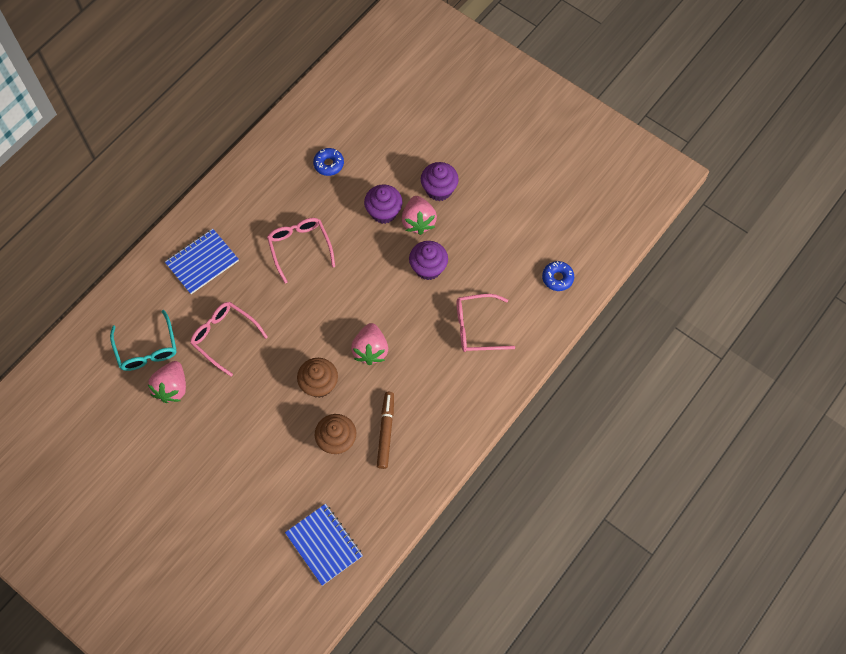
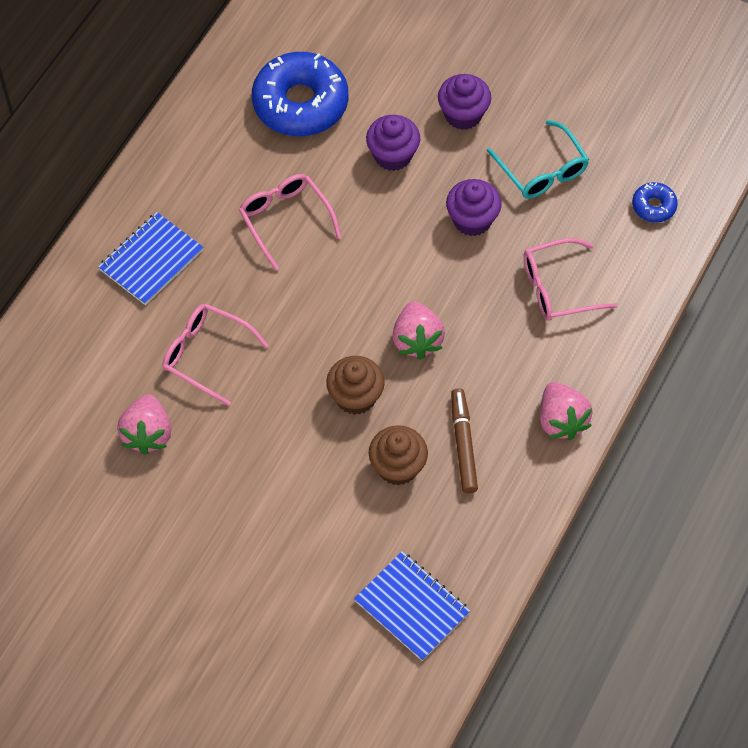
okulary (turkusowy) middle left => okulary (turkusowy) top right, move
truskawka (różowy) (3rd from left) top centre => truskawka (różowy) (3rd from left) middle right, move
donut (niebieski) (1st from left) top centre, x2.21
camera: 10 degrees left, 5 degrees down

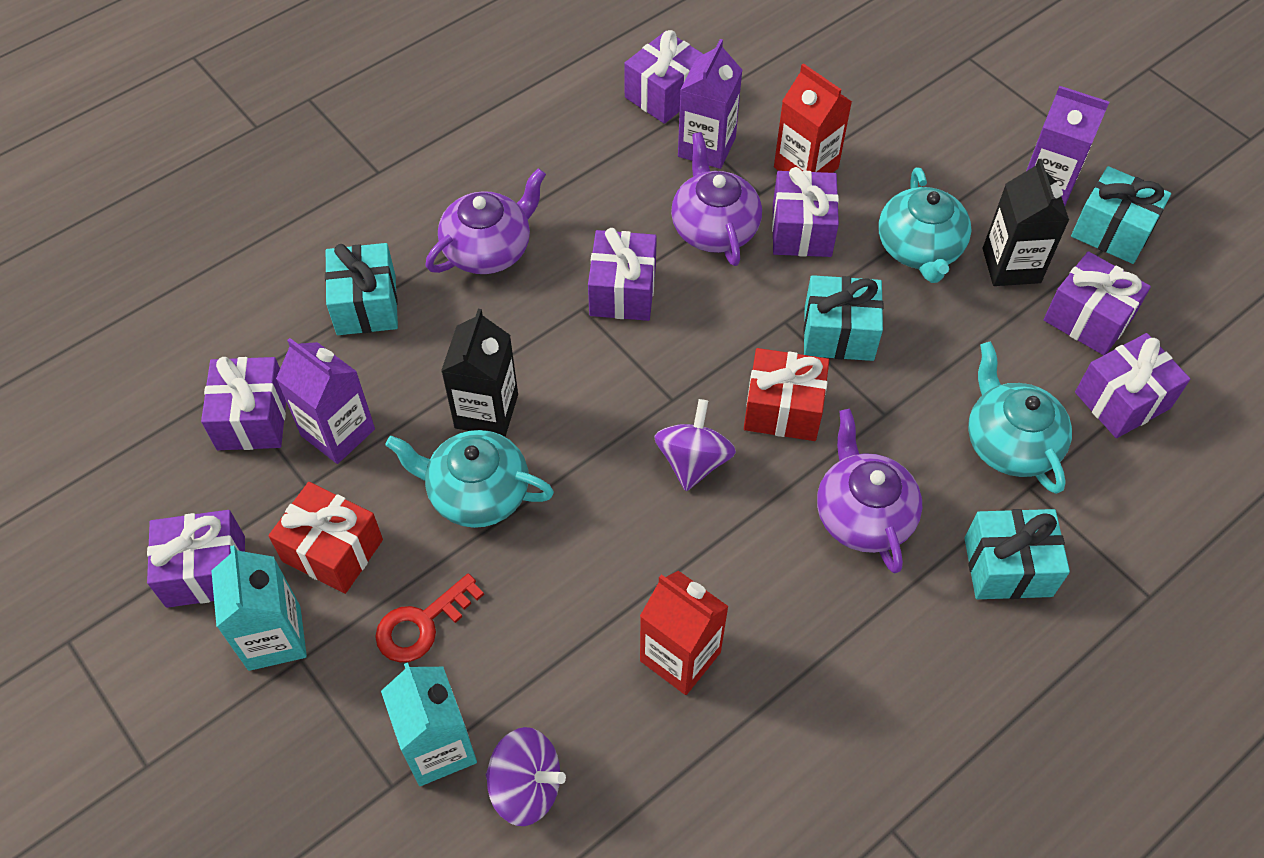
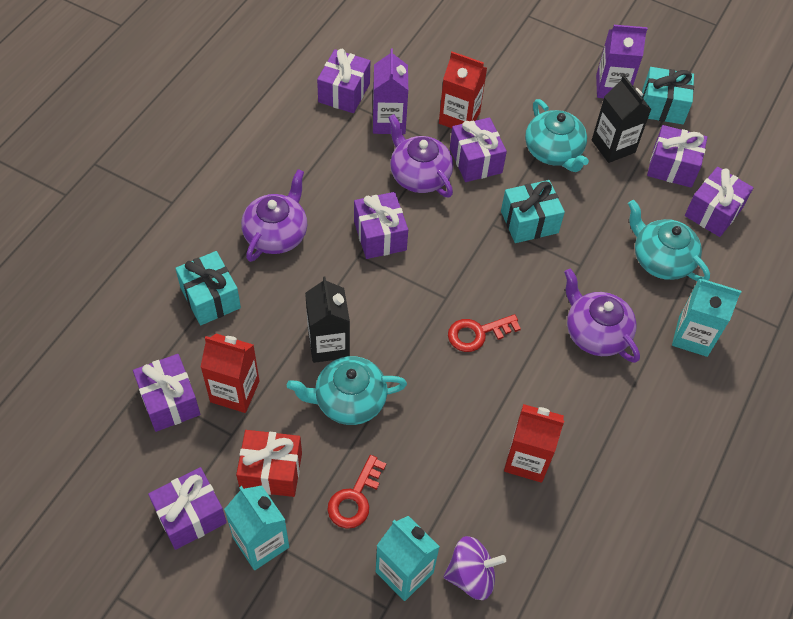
prezent (czerwony) (2nd from left) centre => nothing
bączek (fioletowy) (2nd from left) centre => klucz (czerwony) (2nd from left) centre
prezent (turkusowy) (3rd from left) middle right => karton mleka (turkusowy) (3rd from left) middle right
karton mleka (fioletowy) (1st from left) middle left => karton mleka (czerwony) (1st from left) middle left
camera: 25 degrees left, 0 degrees up

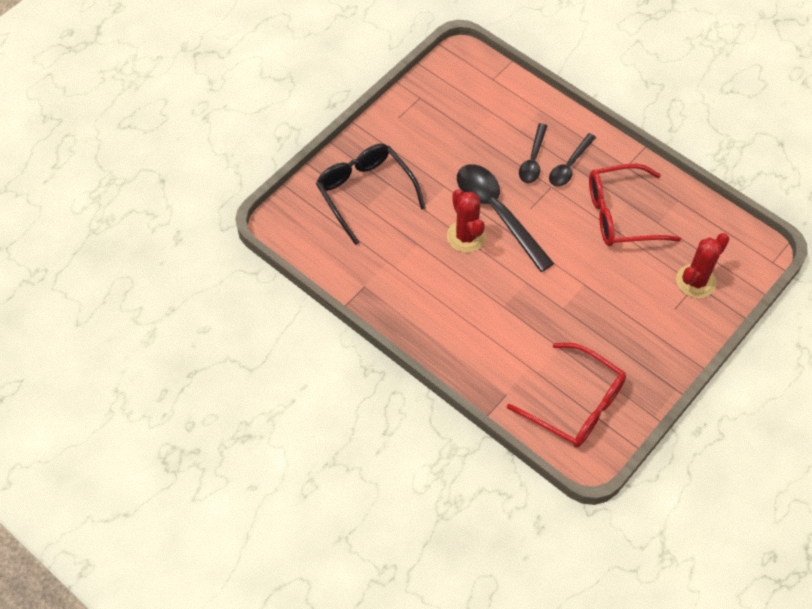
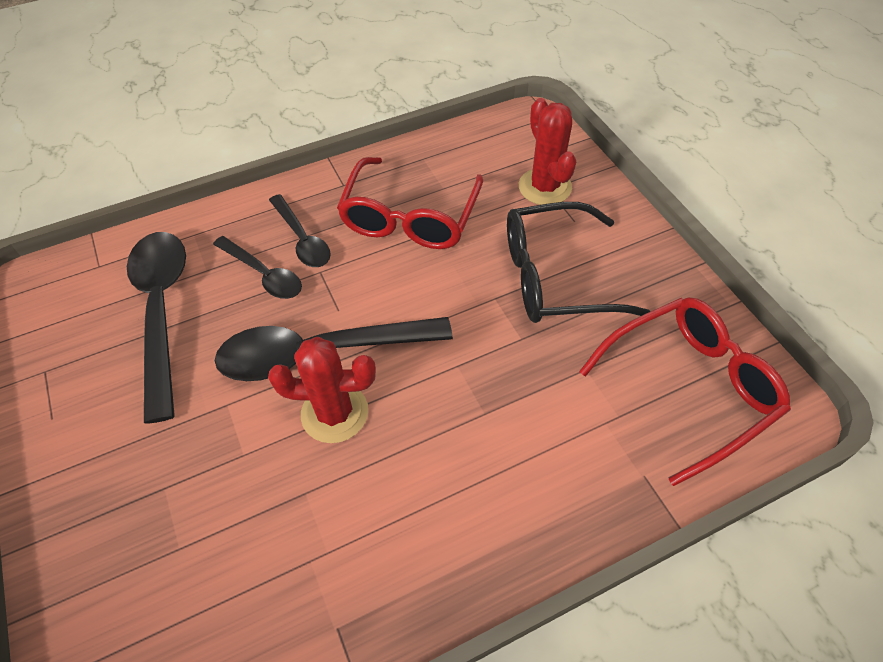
nothing => łyżka (czarny) (1st from left) middle left
okulary (czarny) top centre => okulary (czarny) centre, move
camera: 65 degrees left, 5 degrees down

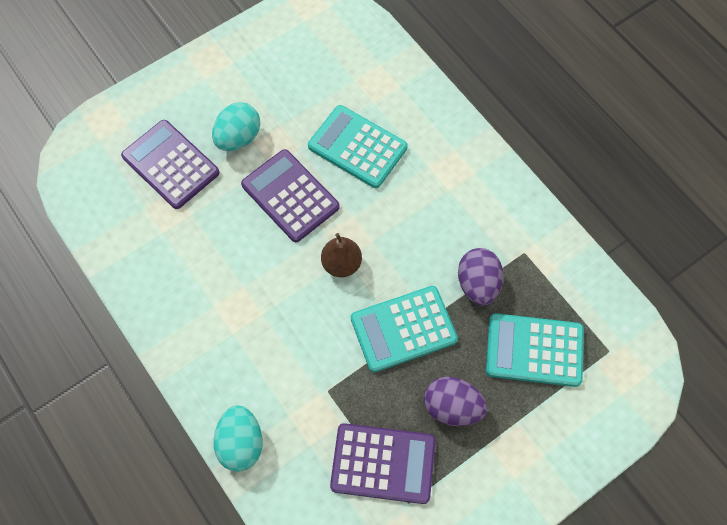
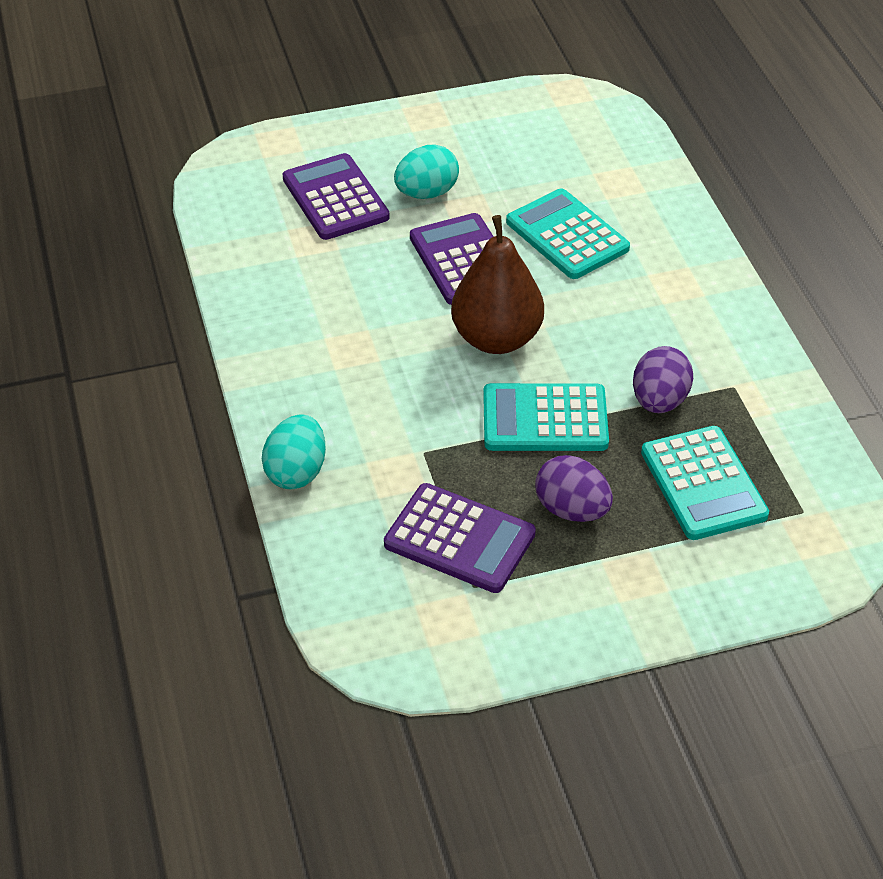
kalkulator (turkusowy) (3rd from left) bottom right => kalkulator (turkusowy) (3rd from left) middle right, 135 degrees counterclockwise
gruszka (brązowy) centre => gruszka (brązowy) top centre, x1.75
camera: 20 degrees right, 20 degrees down

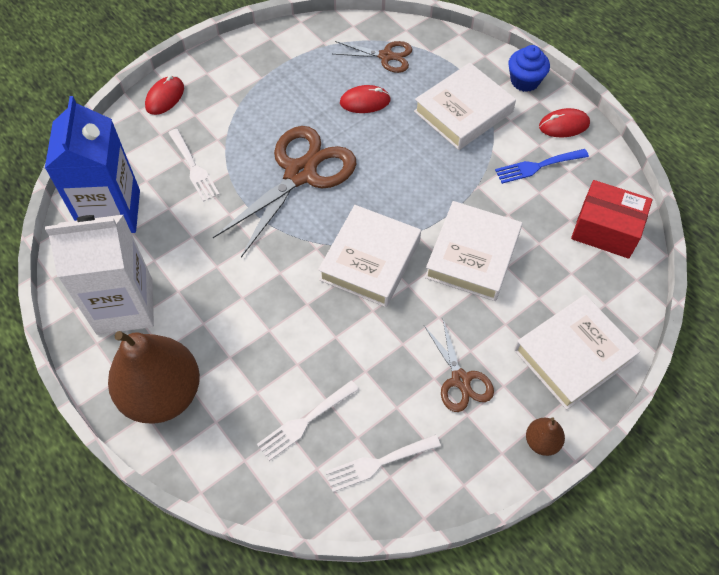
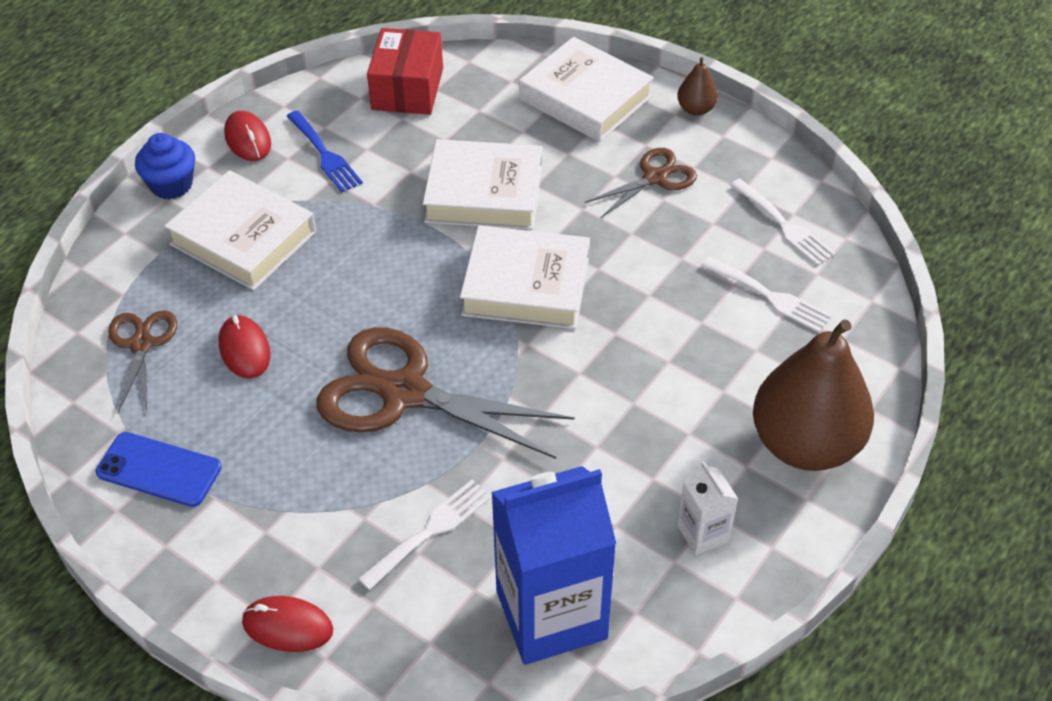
nothing => telefon (niebieski) bottom left
karton mleka (biały) middle left => karton mleka (biały) bottom right, x0.45
camera: 105 degrees left, 10 degrees down

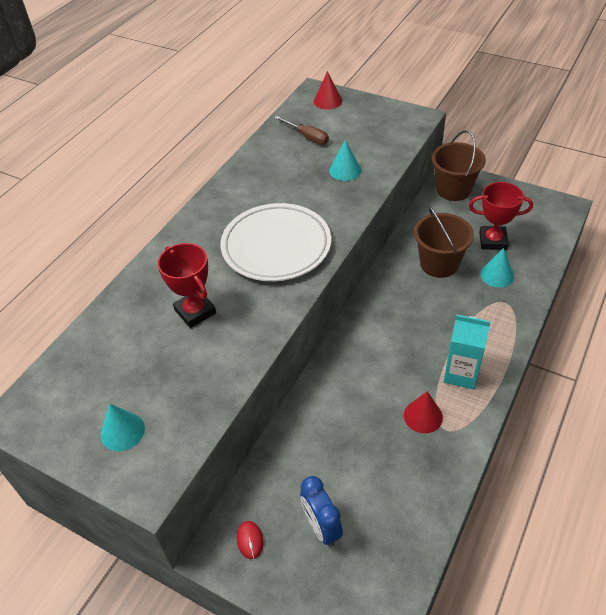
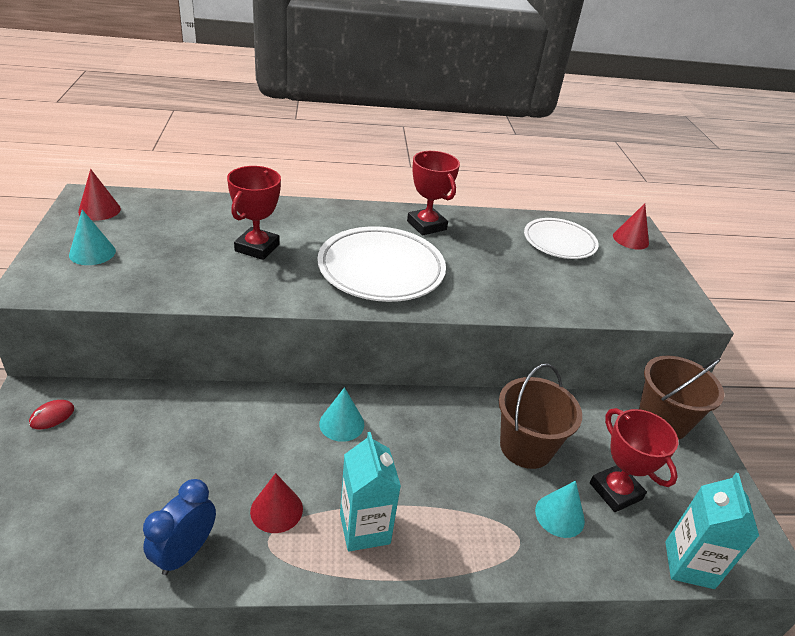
nothing => stożek (czerwony) (1st from left) top left
nothing => puchar (czerwony) (2nd from left) top centre
nothing => karton mleka (turkusowy) (2nd from left) bottom right
budzik (niebieski) bottom centre => budzik (niebieski) bottom left, move
stożek (turkusowy) (2nd from left) top centre => stożek (turkusowy) (2nd from left) centre, move
śrubokręt (brązowy) top centre => talerz (biały) (2nd from left) middle right
camera: 50 degrees right, 10 degrees down

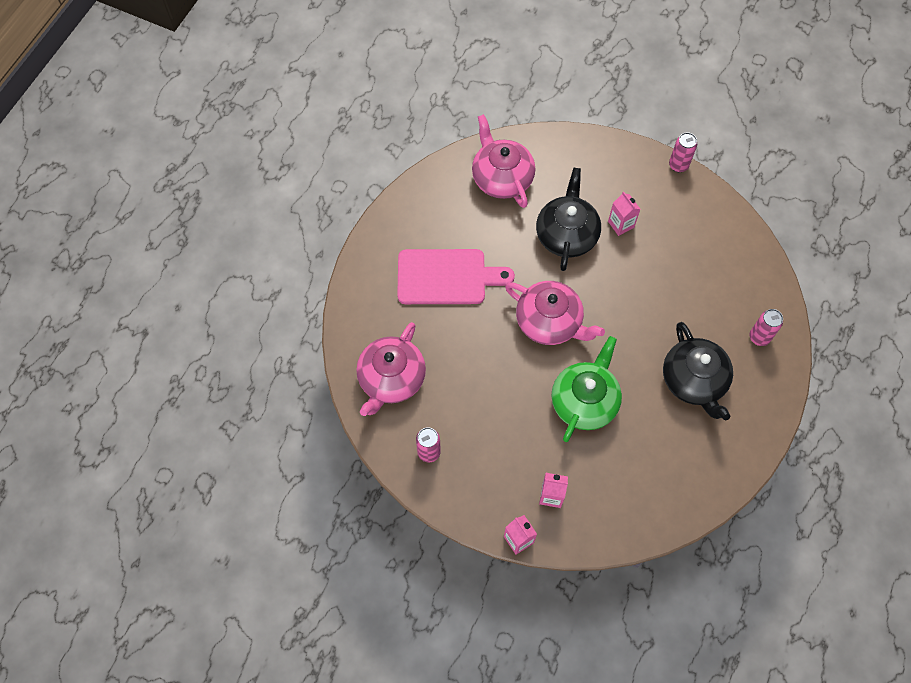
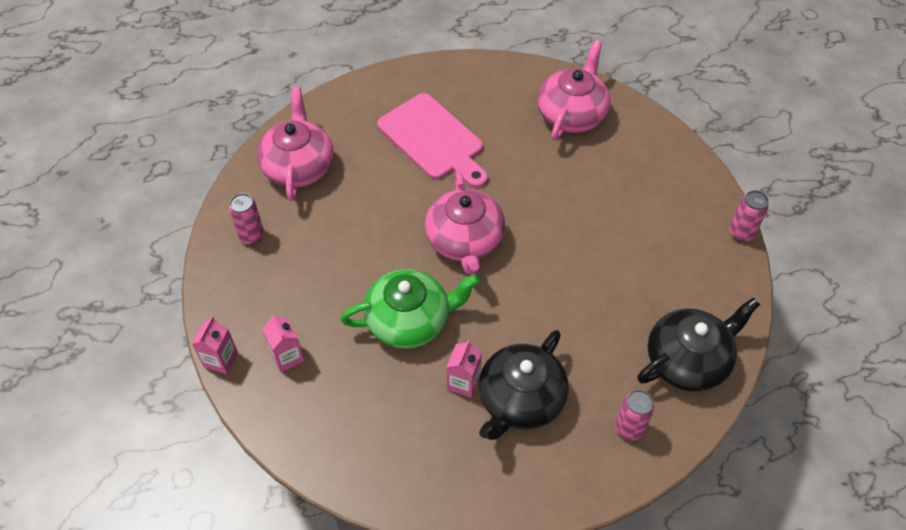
imbryk (czarny) (1st from left in the first image) top centre => imbryk (czarny) (2nd from left) middle right, move
karton mleka (różowy) (3rd from left) top right => karton mleka (różowy) (3rd from left) bottom centre, move
imbryk (różowy) (1st from left) centre => imbryk (różowy) (1st from left) top left, 105 degrees clockwise
camera: 50 degrees right, 10 degrees down

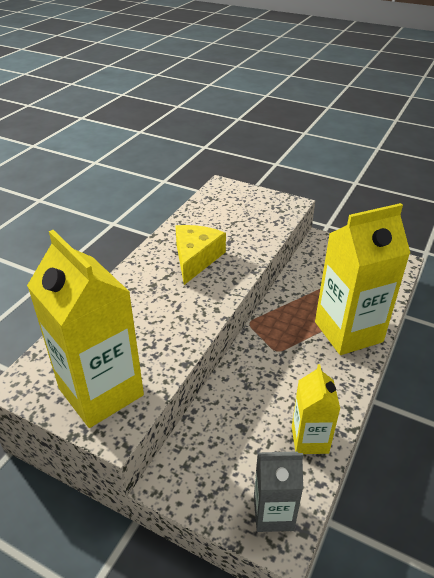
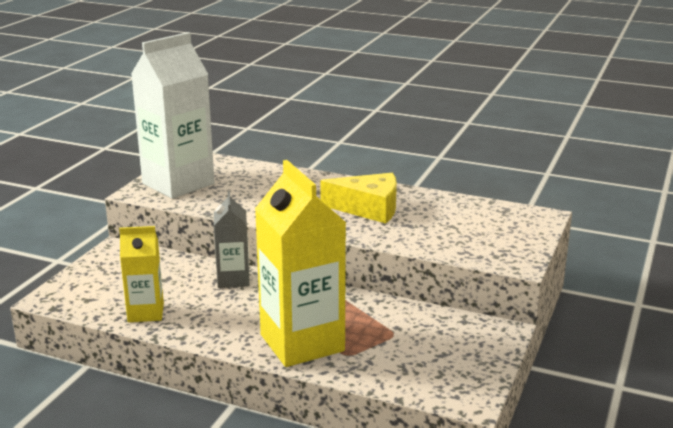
karton mleka (szary) bottom centre => karton mleka (szary) centre, move
karton mleka (żółty) (1st from left) middle left => karton mleka (biały) top left
camera: 85 degrees right, 15 degrees down

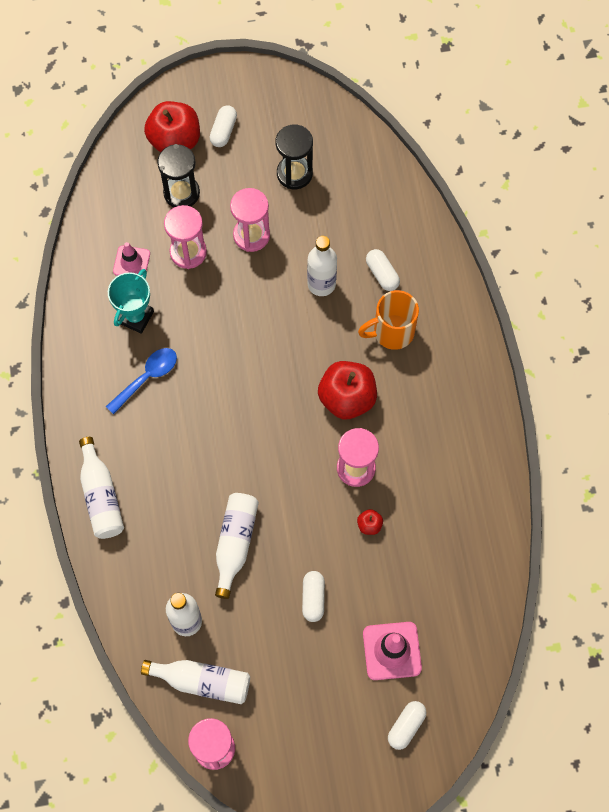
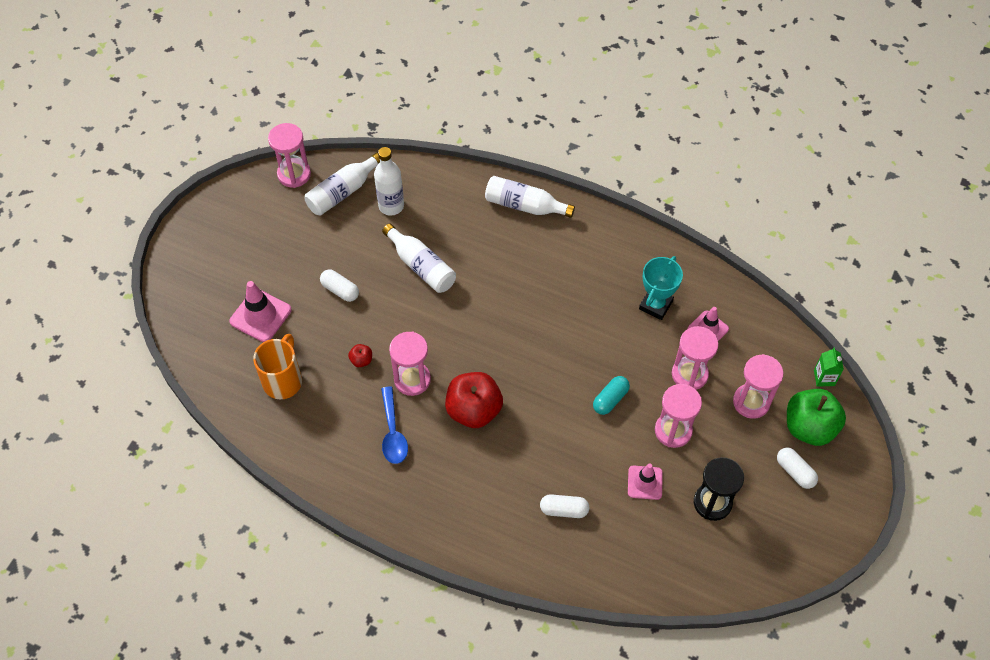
butelka (biały) (5th from left) top centre => nothing
kapsułka (biały) (4th from left) bottom right => nothing
nothing => kapsułka (turkusowy) centre
nothing => pachołek (różowy) (2nd from left) bottom centre
nothing => karton mleka (zielony) middle right
łyżka (niebieski) middle left => łyżka (niebieski) centre, move
kubek (pomarańczowy) centre => kubek (pomarańczowy) middle left, move
jabłko (czerwony) (1st from left) top left => jabłko (zielony) middle right
klepsydra (czarny) (1st from left) top left => klepsydra (różowy) (5th from left) middle right
puchar (turkusowy) middle left => puchar (turkusowy) middle right, 60 degrees clockwise
camera: 125 degrees right, 10 degrees down

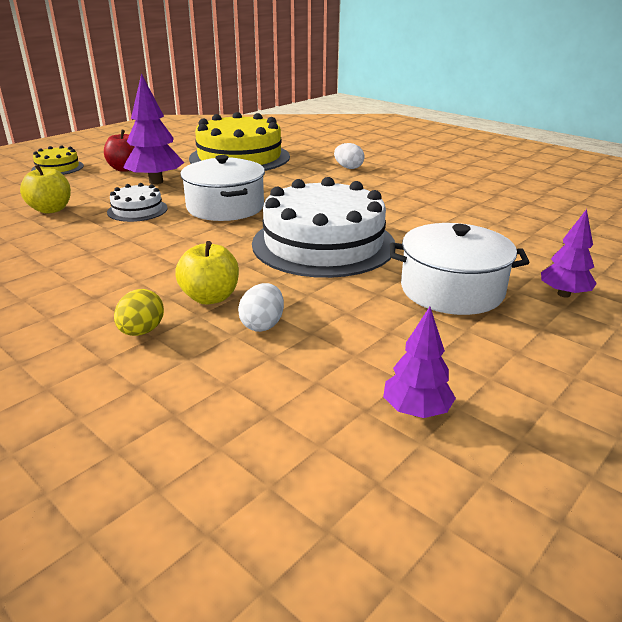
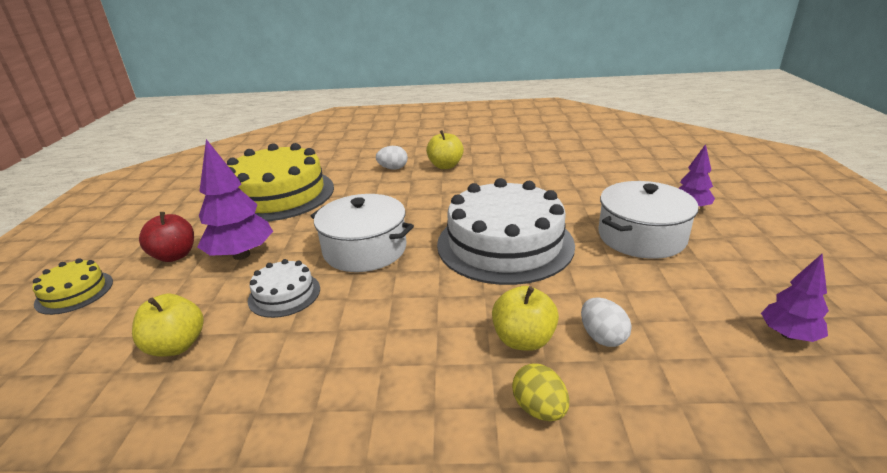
nothing => jabłko (żółty) (2nd from left) top centre
camera: 40 degrees left, 0 degrees up

